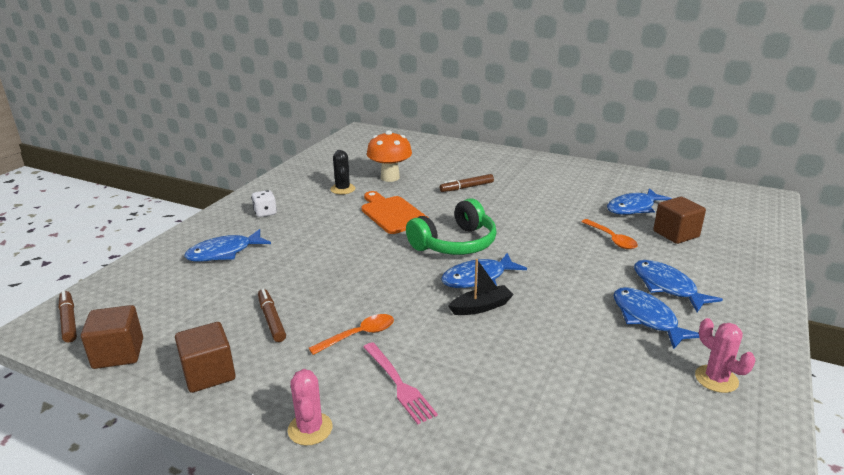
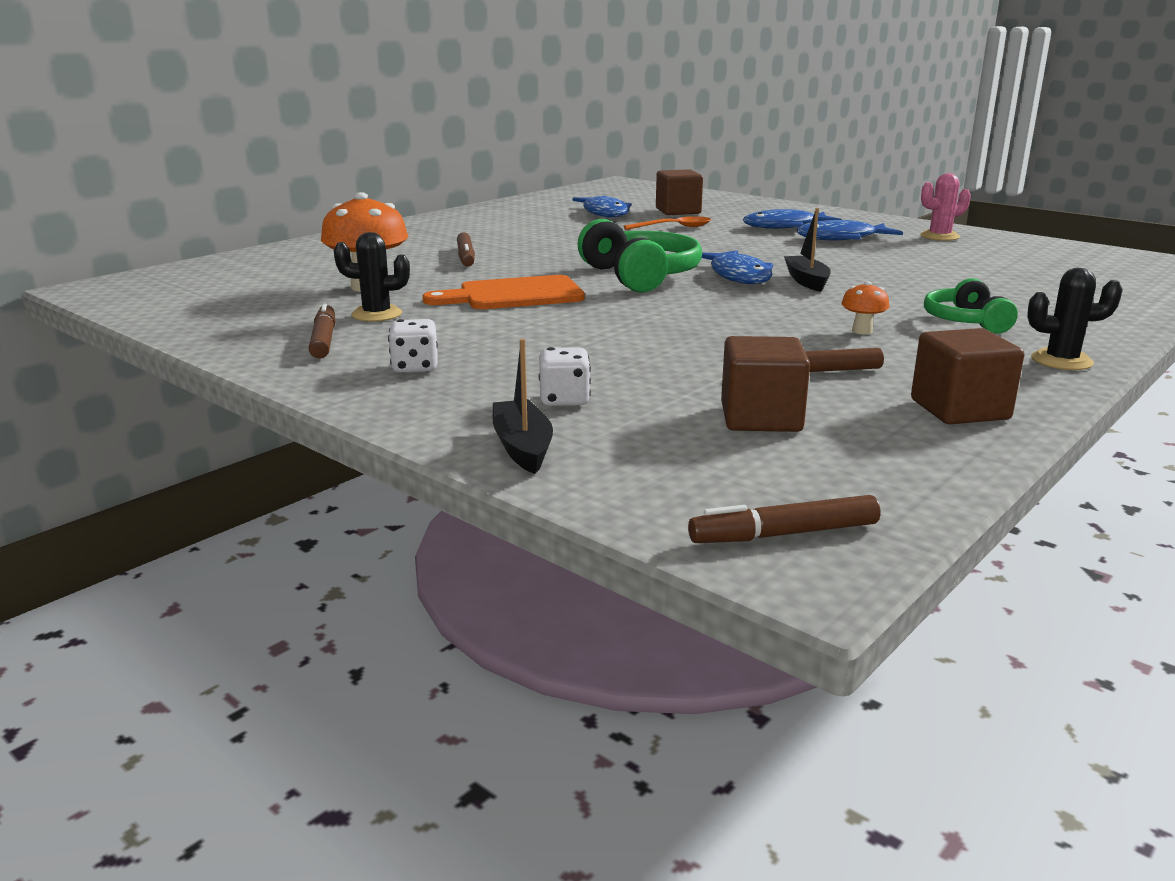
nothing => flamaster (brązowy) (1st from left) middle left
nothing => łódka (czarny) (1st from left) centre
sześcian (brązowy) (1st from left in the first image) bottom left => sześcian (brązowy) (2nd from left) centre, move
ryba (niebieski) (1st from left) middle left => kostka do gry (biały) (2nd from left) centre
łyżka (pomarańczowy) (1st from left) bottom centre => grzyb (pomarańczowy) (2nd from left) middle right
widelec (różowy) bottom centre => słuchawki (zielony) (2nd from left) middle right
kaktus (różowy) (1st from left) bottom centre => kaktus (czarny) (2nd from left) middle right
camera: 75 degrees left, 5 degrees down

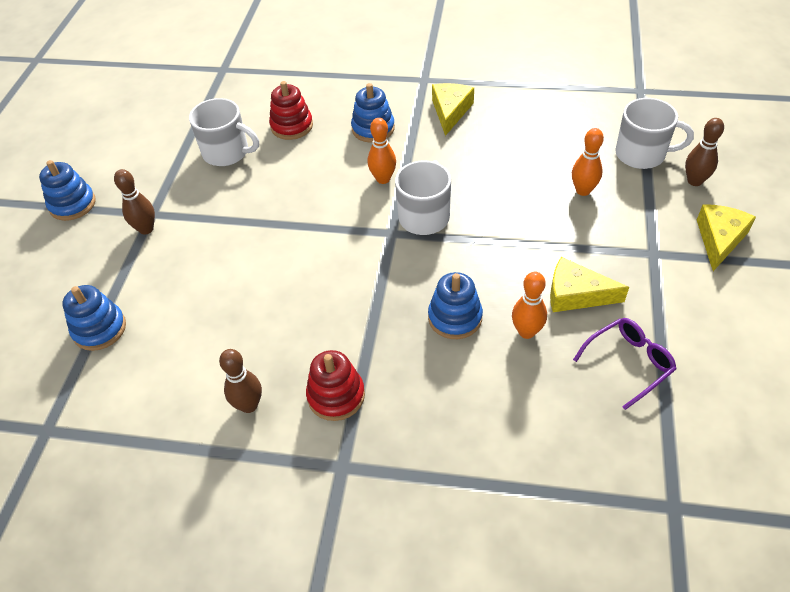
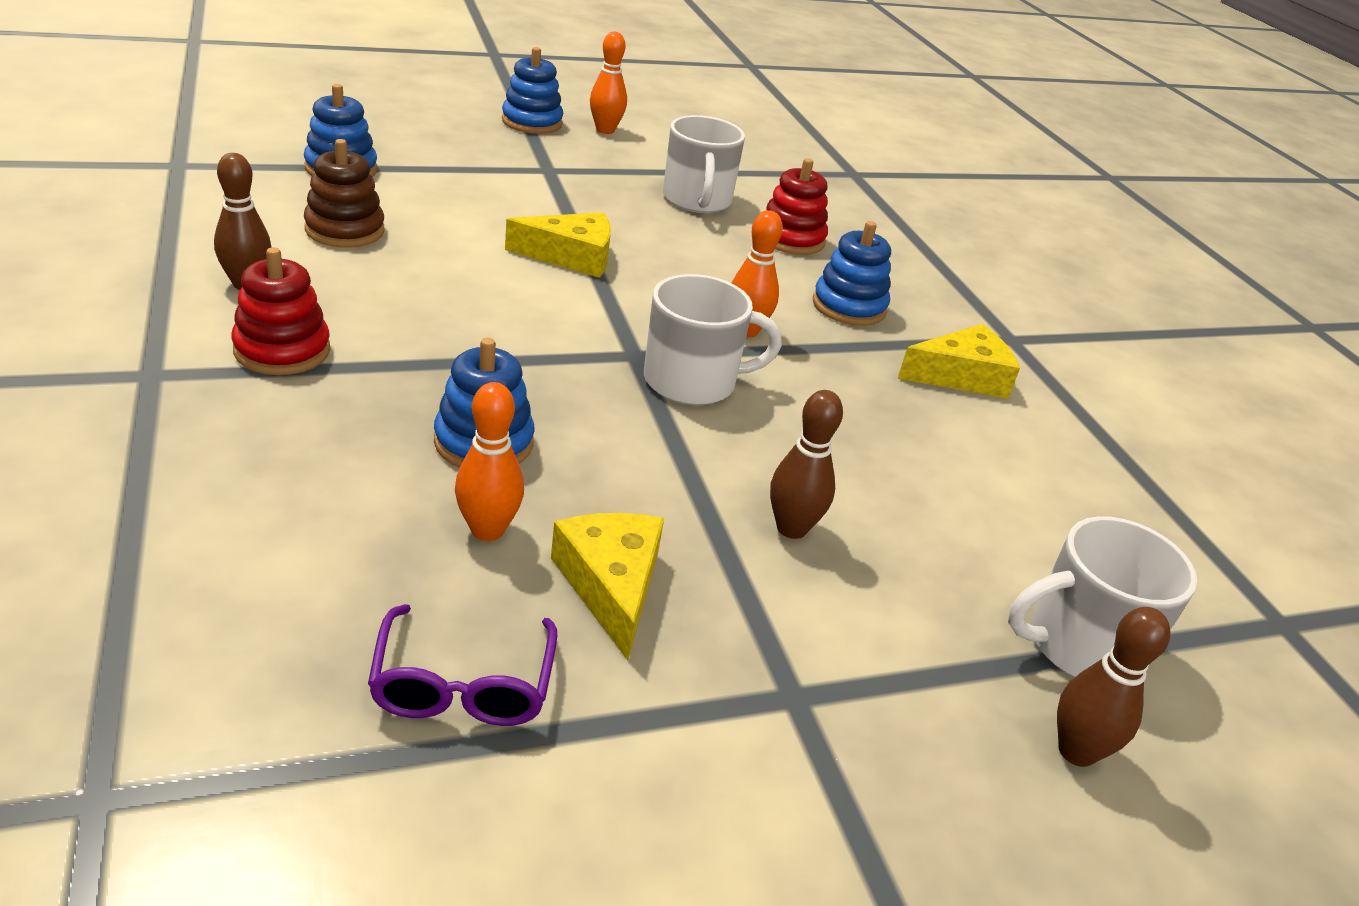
nothing => zabawka nakładanka (brązowy) top left
kręgiel (brązowy) (1st from left in the first image) middle left => kręgiel (brązowy) (2nd from left) centre, move
kręgiel (pomarańczowy) (3rd from left in the first image) top right => kręgiel (pomarańczowy) (2nd from left) top centre, move
ser (żółty) (3rd from left in the first image) middle right => ser (żółty) (1st from left) top centre, move
okulary (fioletowy) middle right => okulary (fioletowy) bottom centre, 60 degrees clockwise
kubek (biały) (3rd from left) top right => kubek (biały) (3rd from left) middle right, 90 degrees clockwise
camera: 55 degrees right, 15 degrees down

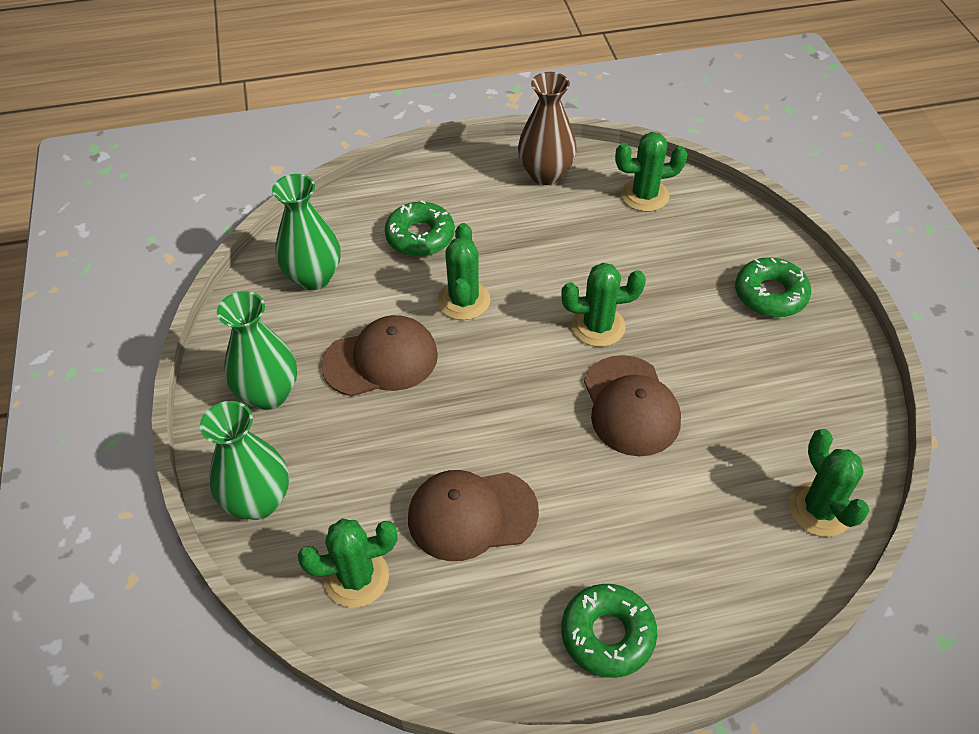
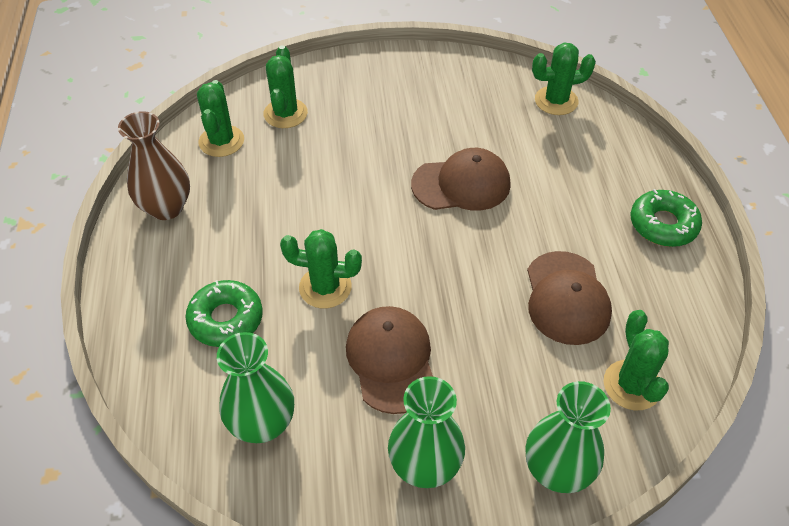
donut (zielony) (3rd from left) middle right => nothing
kaktus (zielony) (3rd from left in the first image) centre => kaktus (zielony) (2nd from left) top centre, move
camera: 85 degrees left, 0 degrees up

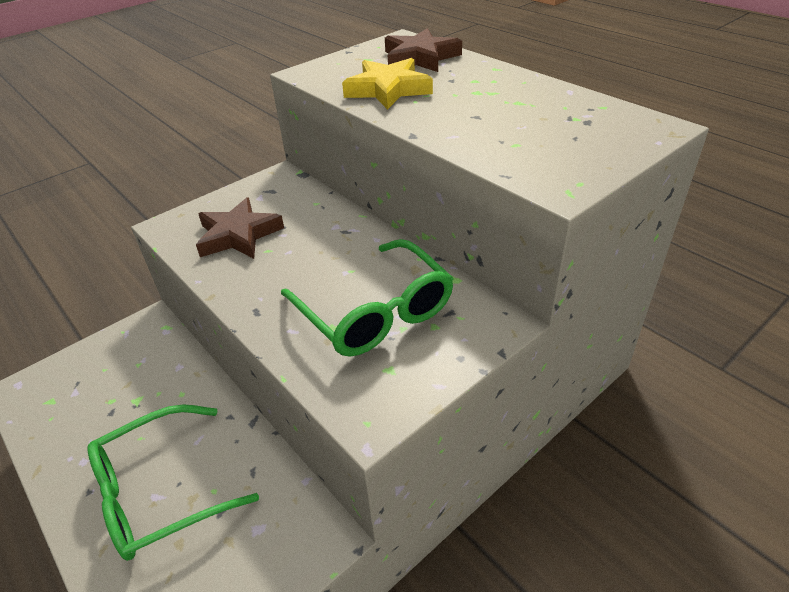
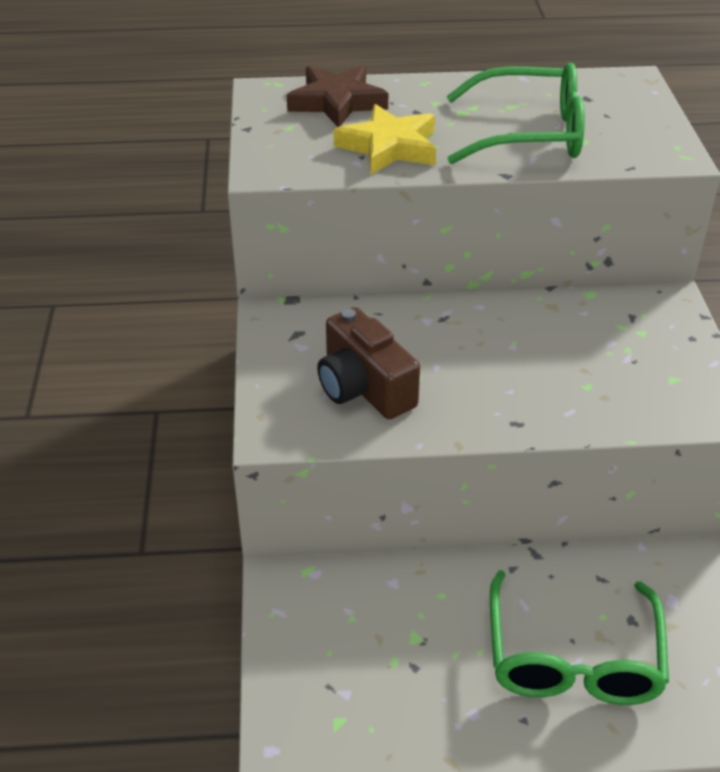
okulary (zielony) (2nd from left in the first image) centre => okulary (zielony) (1st from left) top right, move
gwiazda (brązowy) (1st from left) middle left => aparat fotograficzny (brązowy) centre
camera: 55 degrees left, 0 degrees up

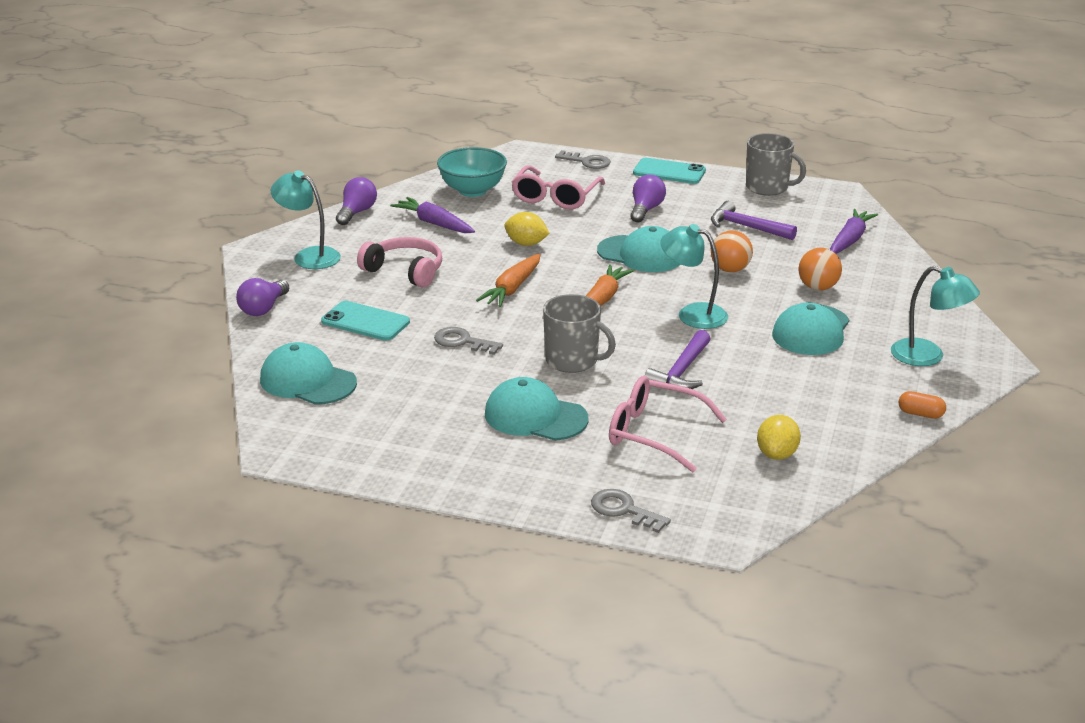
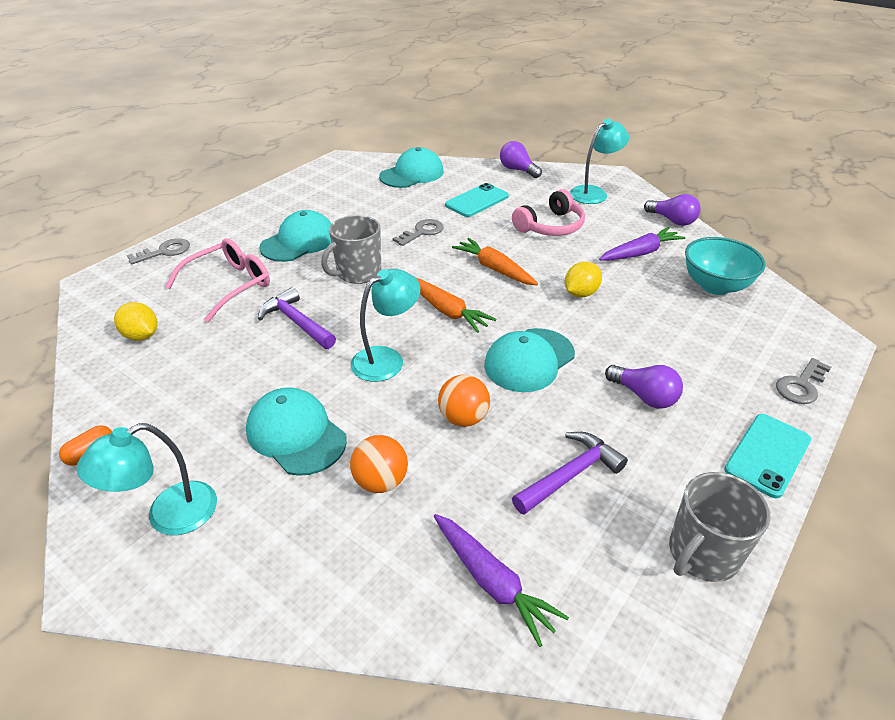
okulary (różowy) (1st from left) top centre => nothing
camera: 110 degrees right, 10 degrees up

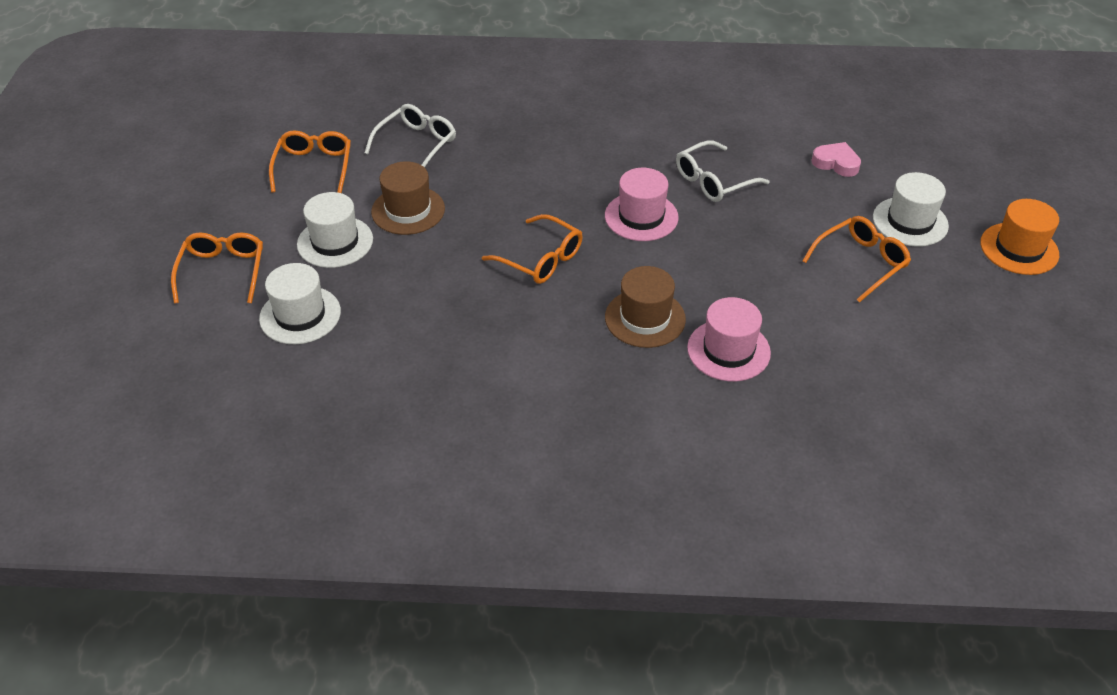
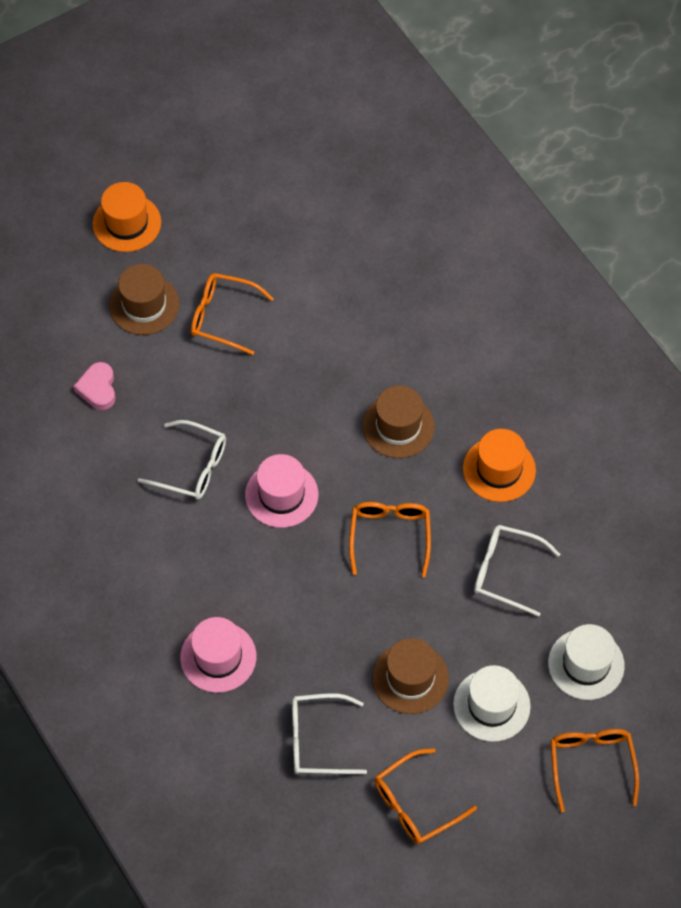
nothing => kapelusz (pomarańczowy) (2nd from left) middle right
nothing => okulary (biały) (3rd from left) middle right
kapelusz (różowy) (2nd from left in the first image) centre => kapelusz (różowy) (1st from left) bottom left, move
kapelusz (biały) (3rd from left) top right => kapelusz (brązowy) (1st from left) top left
okulary (pomarańczowy) (1st from left in the first image) middle left => okulary (pomarańczowy) (4th from left) bottom right, 120 degrees clockwise
camera: 125 degrees left, 15 degrees up

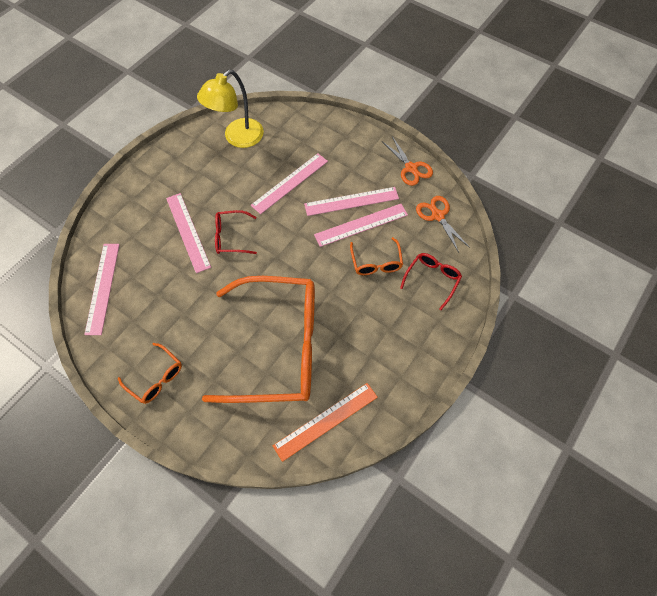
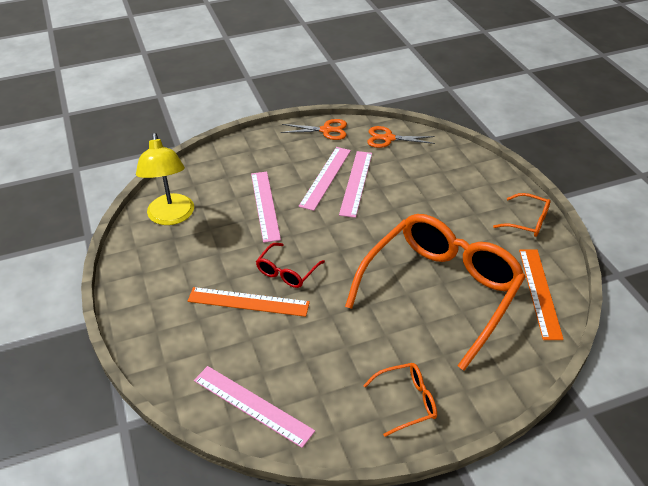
okulary (czerwony) (2nd from left) centre => nothing
okulary (pomarańczowy) (3rd from left) centre => okulary (pomarańczowy) (3rd from left) middle right, move
linijka (różowy) (2nd from left) middle left => linijka (pomarańczowy) (1st from left) centre
camera: 55 degrees left, 20 degrees down

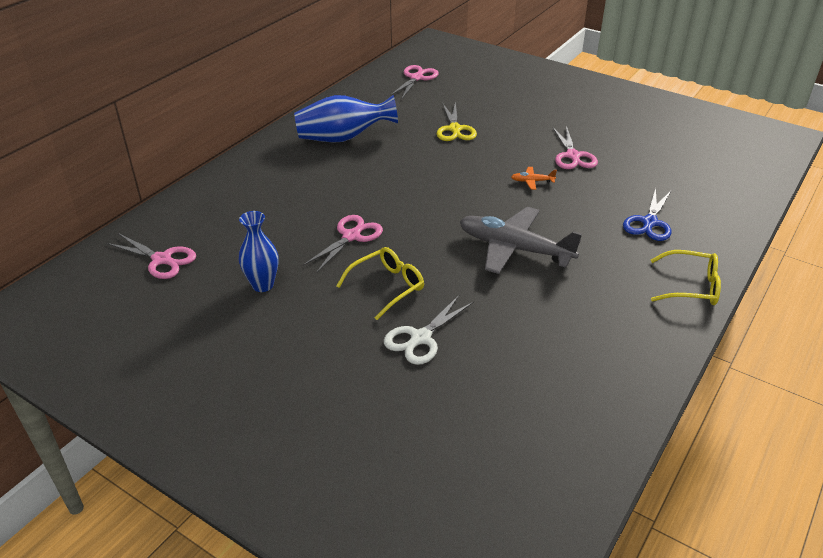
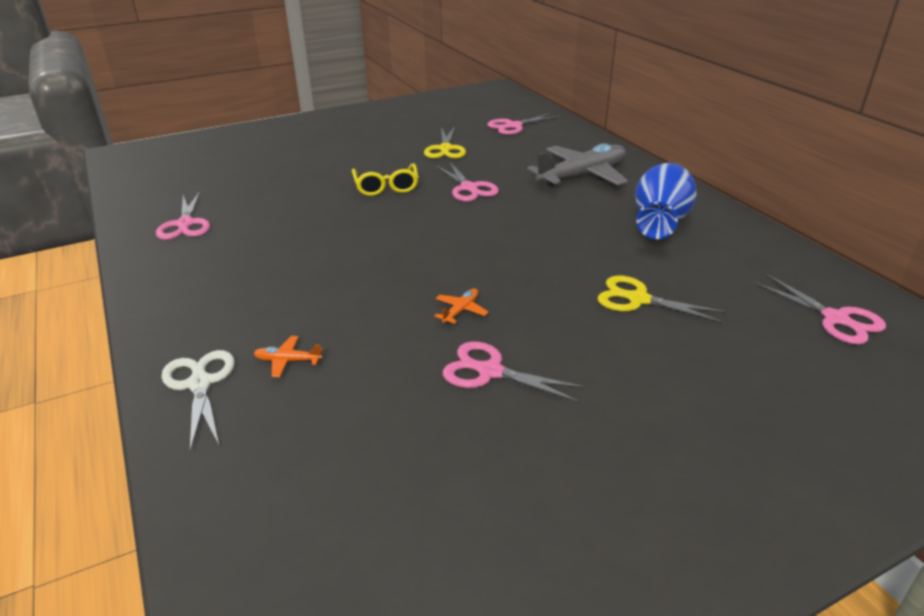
okulary (żółty) (2nd from left) middle right => nothing
nothing => nożyczki (różowy) (1st from left) middle left
nożyczki (biały) centre => nożyczki (biały) middle left, move
samolot (szary) centre => samolot (szary) top centre, move
wazon (niebieski) (1st from left) middle left => nożyczki (żółty) (1st from left) top centre
nożyczki (niebieski) middle right => samolot (pomarańczowy) (1st from left) middle left
camera: 120 degrees right, 5 degrees down

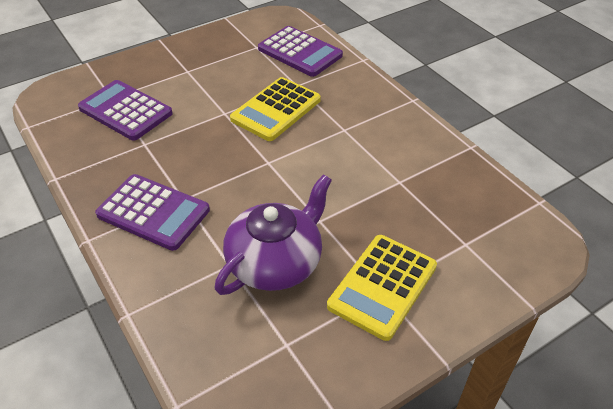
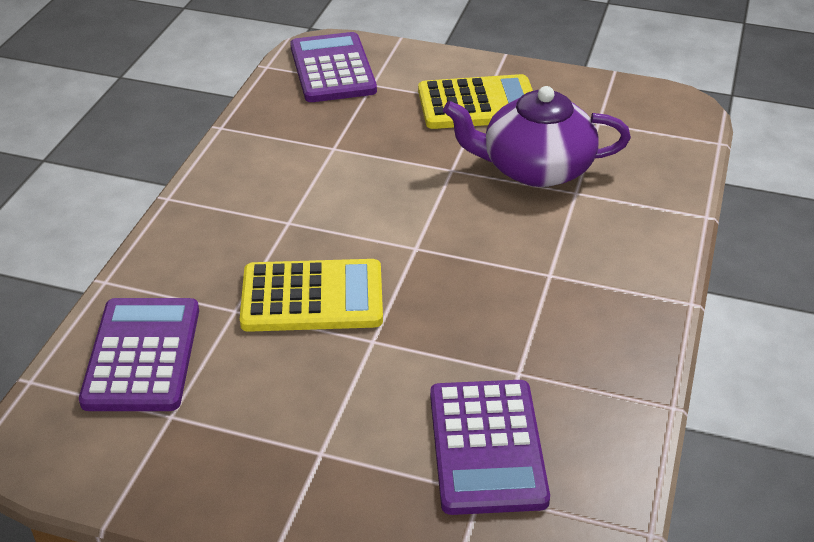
kalkulator (fioletowy) (2nd from left) middle left => kalkulator (fioletowy) (2nd from left) top centre, move
camera: 130 degrees left, 5 degrees down

